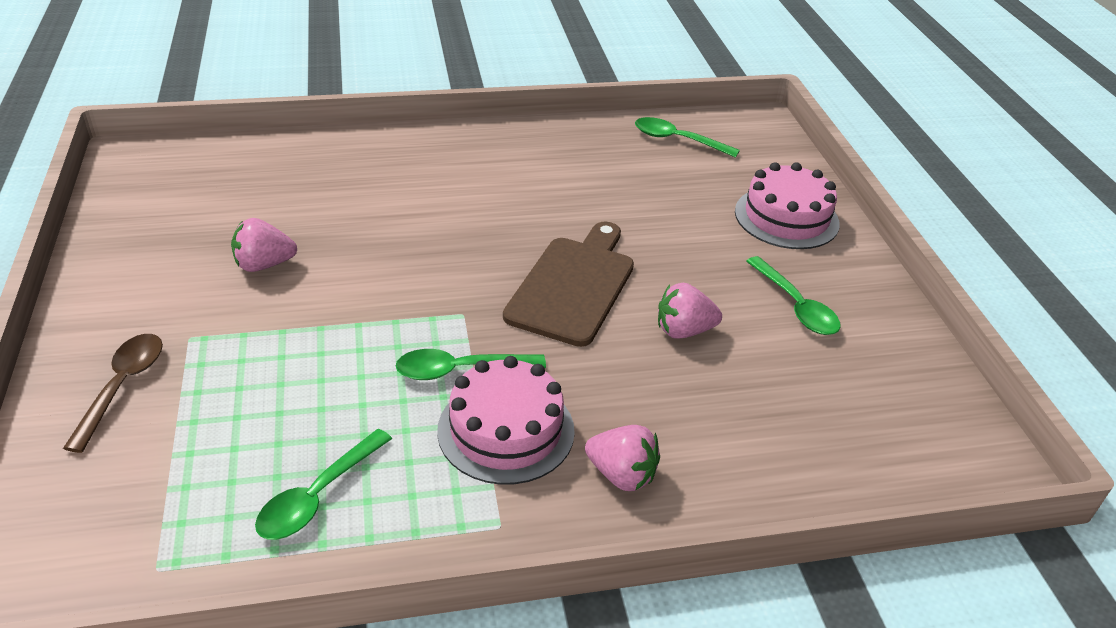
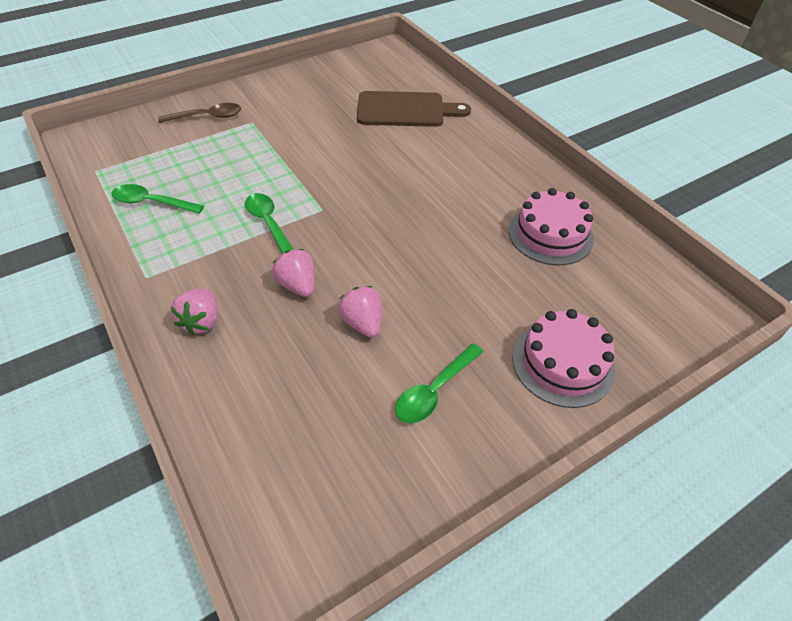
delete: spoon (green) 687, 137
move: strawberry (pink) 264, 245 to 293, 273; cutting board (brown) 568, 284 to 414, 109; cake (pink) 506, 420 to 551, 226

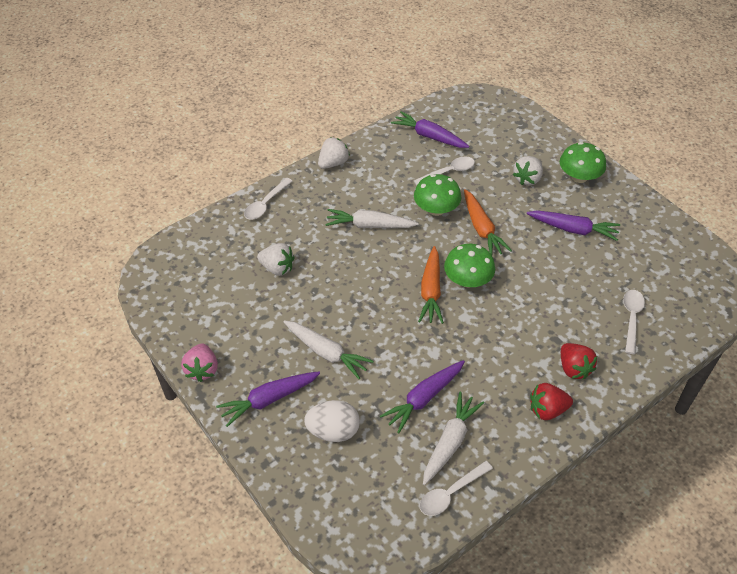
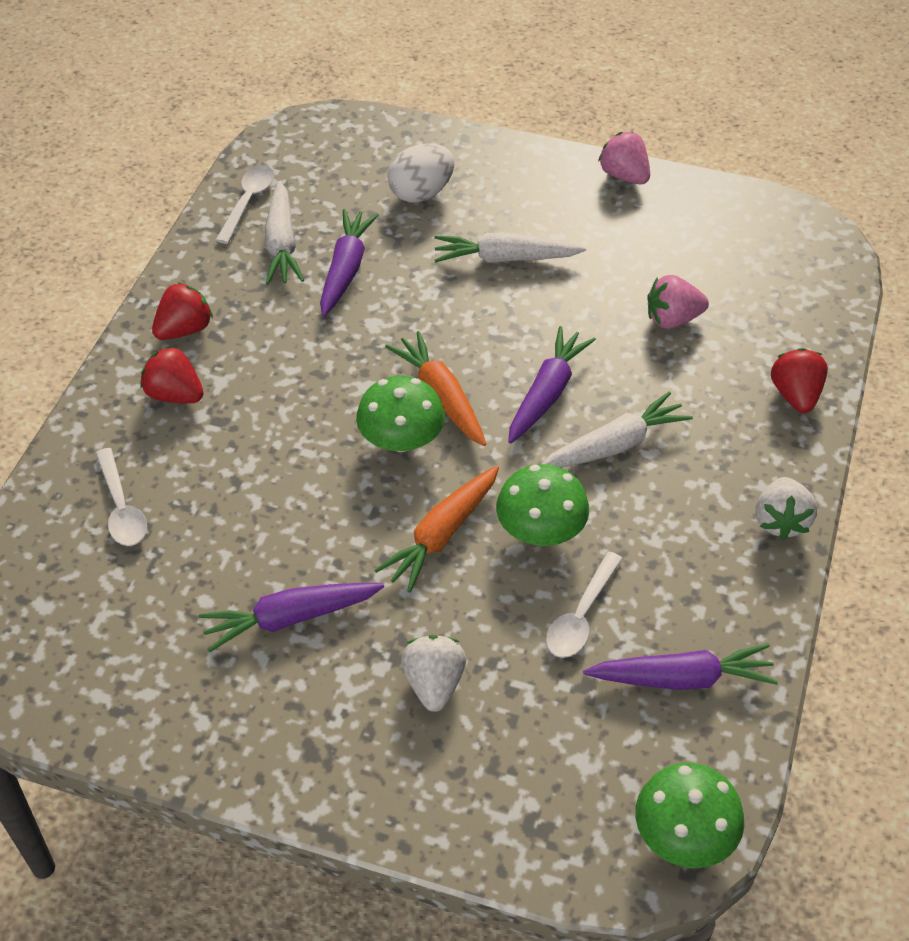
move: carrot (purple) 268, 399 to 552, 384; mushroom (green) 583, 162 to 689, 815
replace: spoon (white) 268, 199 to strawberry (red) 799, 380
recolor: strawberry (white) 276, 259 to strawberry (pink) 678, 301
rotate: carrot (orange) 488, 222 = 437, 529 90 degrees counterclockwise

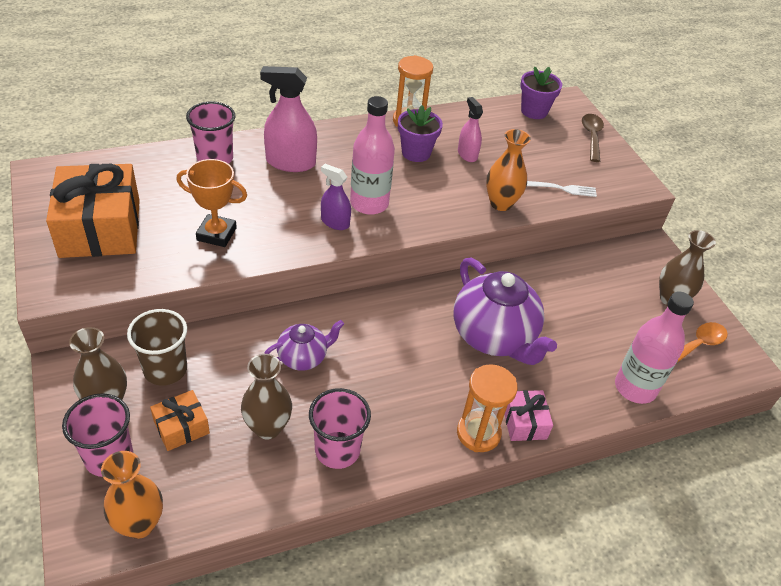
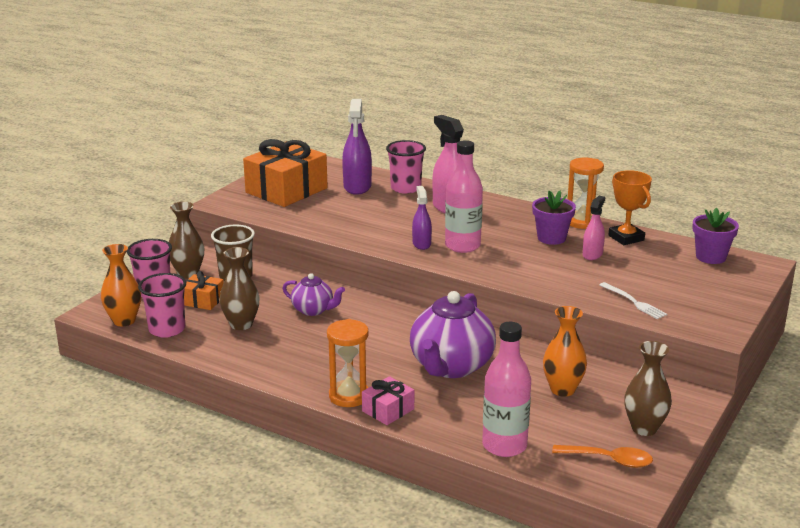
delete: spoon (brown) 593, 138
insert: spray bottle (purple) 357, 147
move: cup (pink) 340, 428 to 162, 305; vase (orange) 508, 170 to 565, 351; trophy (orange) 211, 203 to 630, 207

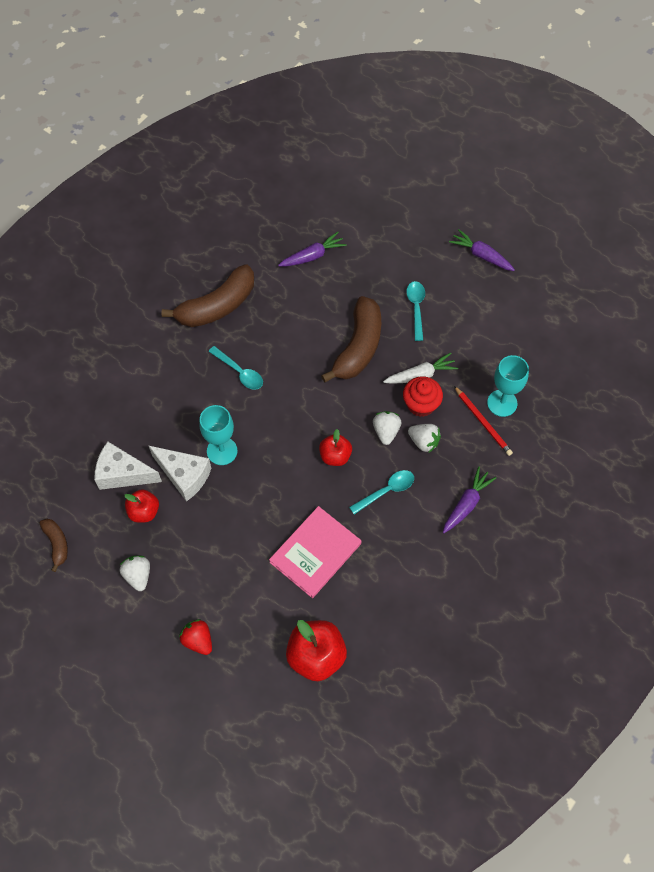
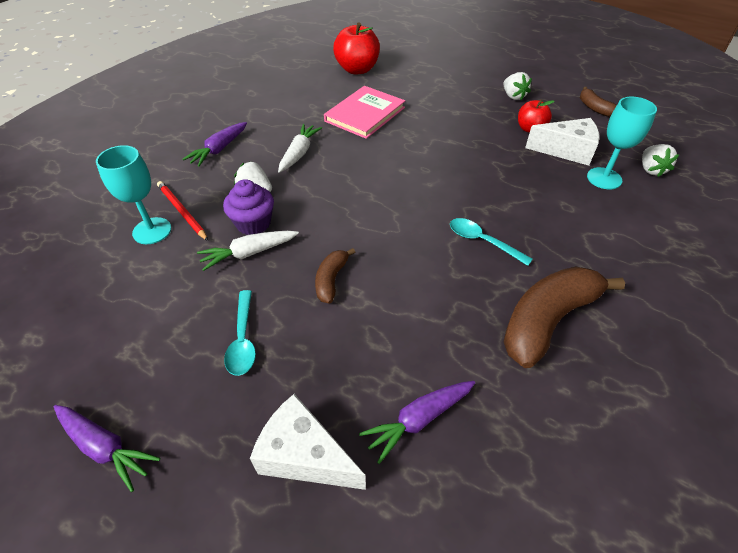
delete: strawberry (red) 195, 637; apple (red) 335, 447
move: cheese (white) 180, 474 to 308, 442; goblet (turquoise) 218, 435 to 622, 143; strawberry (white) 387, 428 to 660, 160
replace: spoon (turquoise) 381, 492 to carrot (white) 300, 148
recolor: cupcake (red) 423, 396 to cupcake (purple) 248, 207
resize: banana (brown) 351, 339 = 335, 275 x0.50

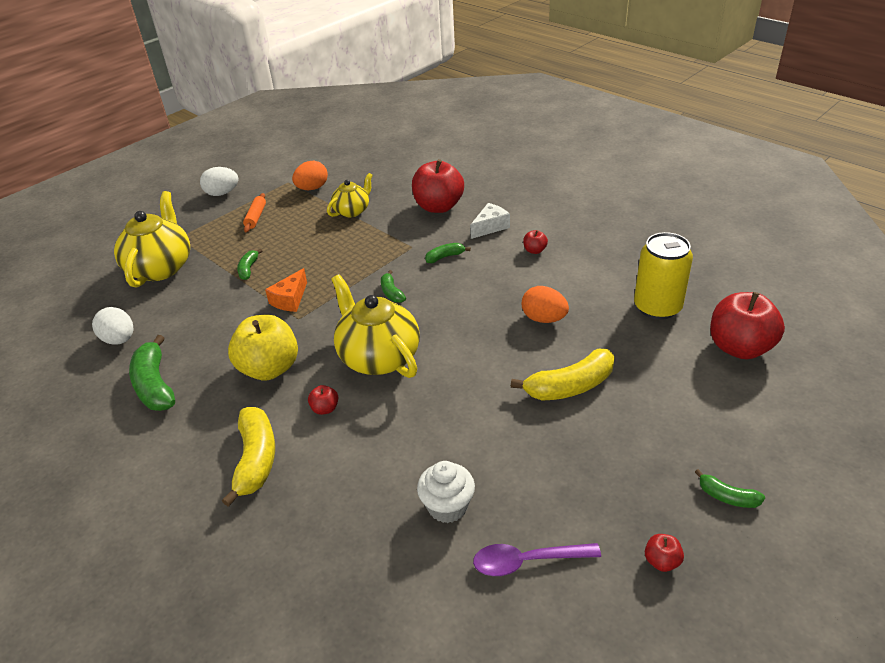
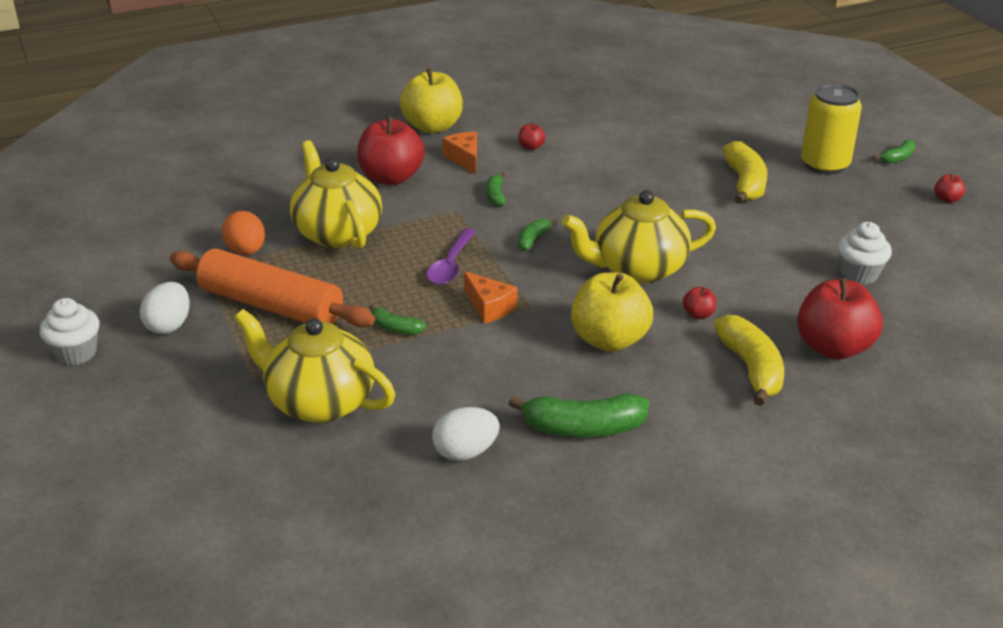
delete: egg (orange) 545, 304
insert: cupcake (white) 69, 331; apple (yellow) 431, 100
move: spoon (purple) 537, 559 to 451, 256; apple (red) 747, 325 to 840, 319; can (yellow) 663, 276 to 831, 129
recolor: cheese (white) 490, 221 to cheese (orange) 459, 153
rotate: banana (green) 393, 286 = 538, 234 120 degrees clockwise; banana (yellow) 248, 457 = 749, 360 60 degrees clockwise
resize: rolling pin (orange) 254, 212 = 272, 287 x2.36; teapot (yellow) 350, 195 = 336, 194 x1.74

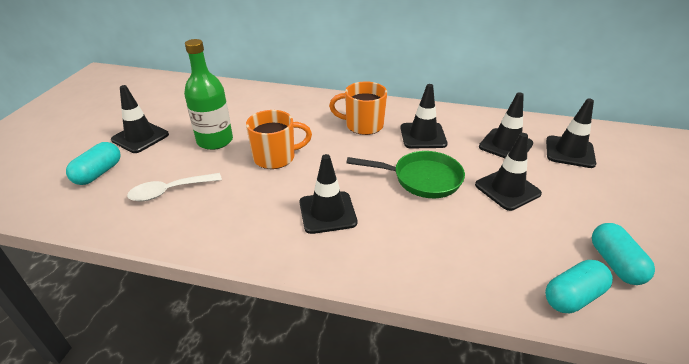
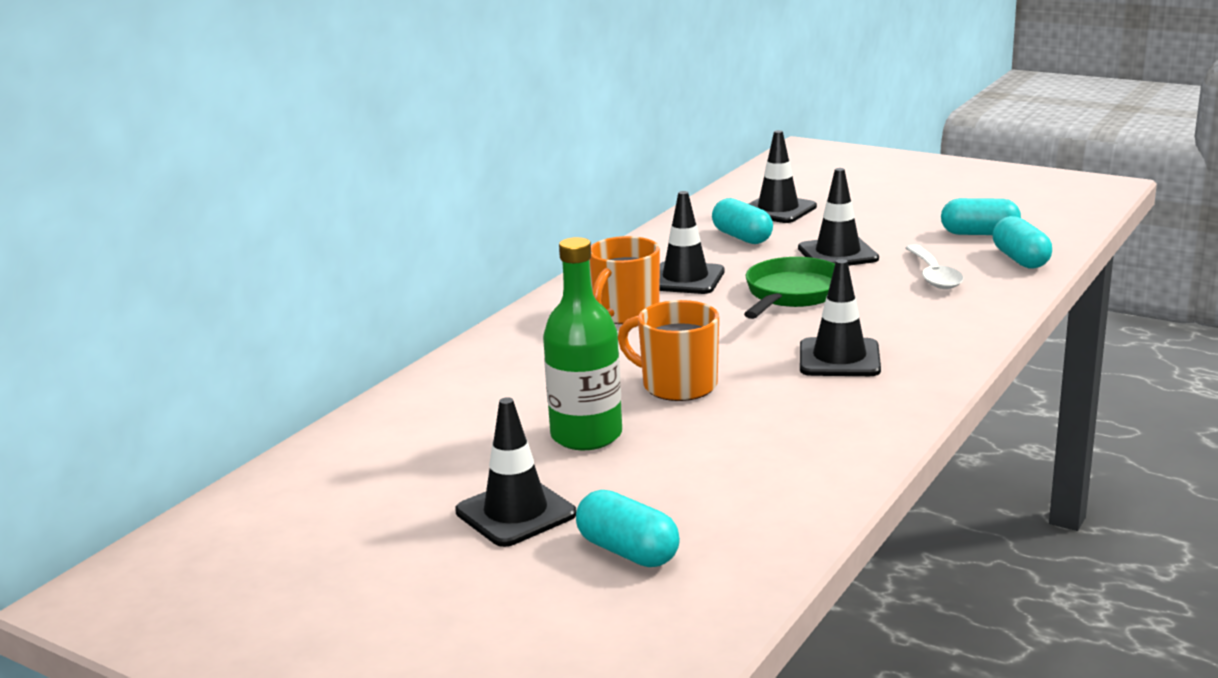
move: spoon (white) 174, 187 to 934, 266
replace: traffic cone (black) 506, 125 to capsule (turquoise) 742, 221
rotate: mug (orange) 279, 139 = 668, 350 60 degrees counterclockwise

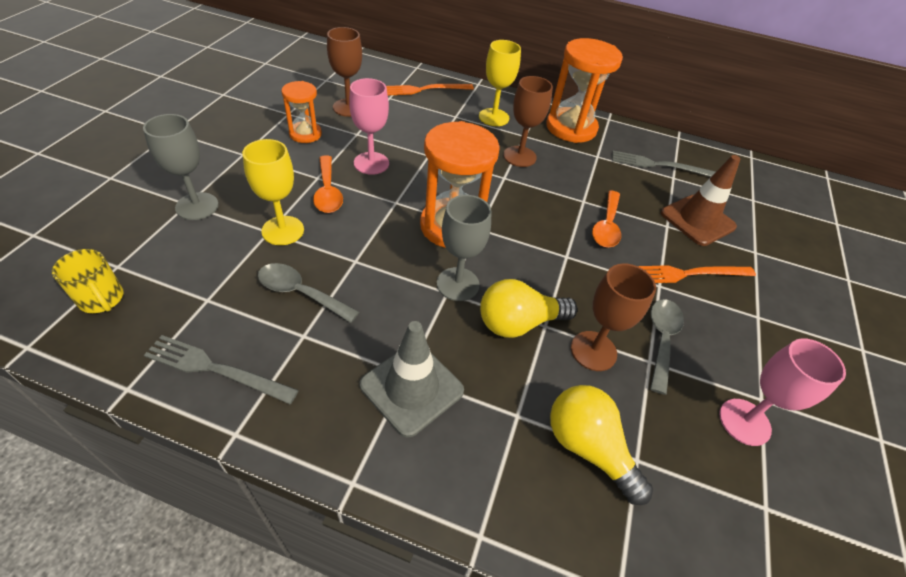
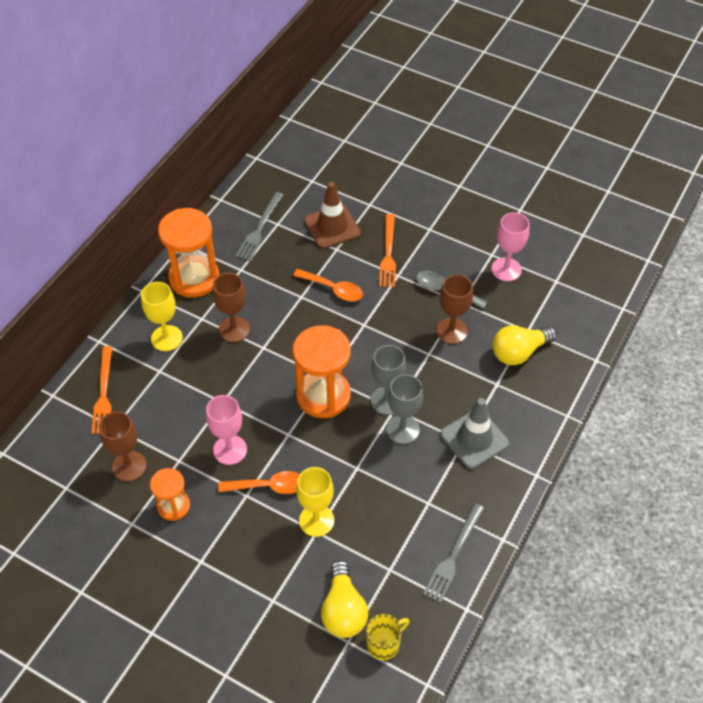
delete: spoon (grey) 308, 293
move: light bulb (yellow) 528, 308 to 344, 599; goblet (grey) 181, 167 to 404, 409

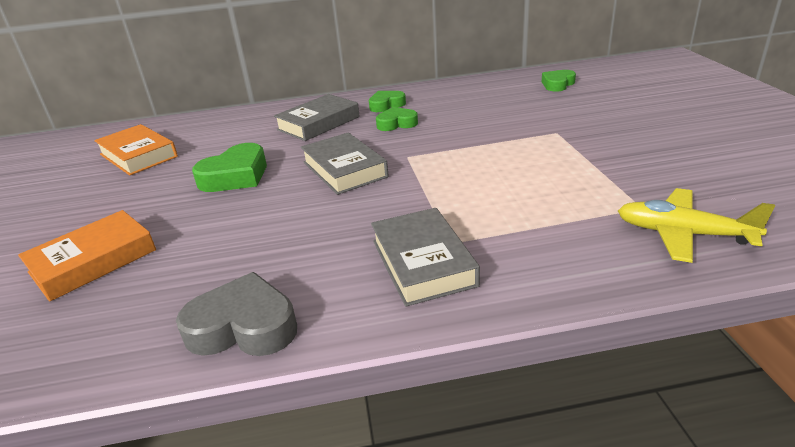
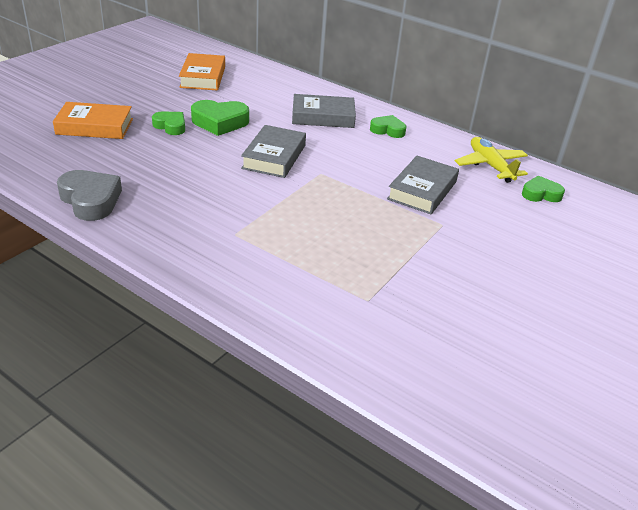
move: heart (green) 397, 119 to 168, 123; book (grey) 425, 257 to 423, 185; plane (yellow) 696, 225 to 491, 160

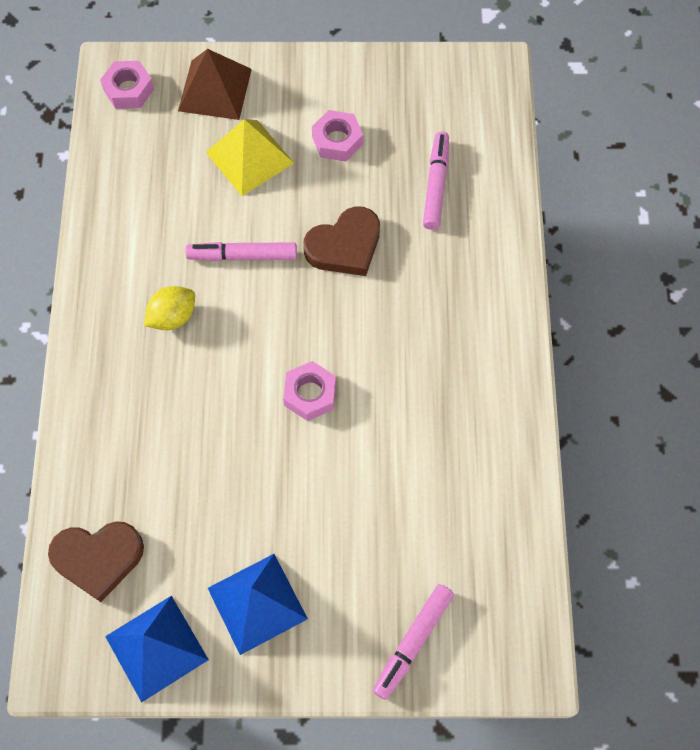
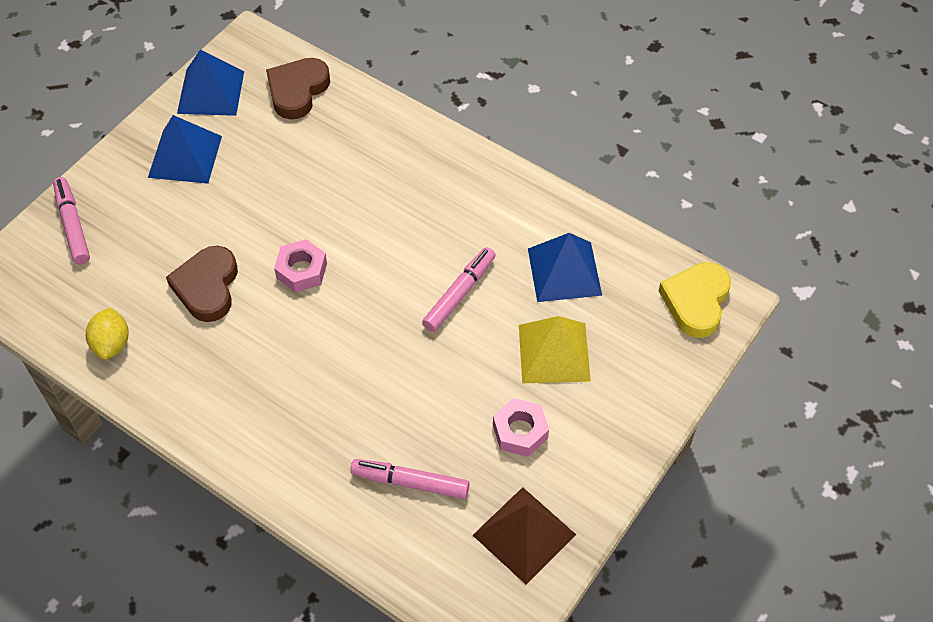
insert: pyramid (blue) 565, 267
move: lemon (yellow) 169, 308 to 107, 334; heart (brown) 341, 241 to 202, 284; pyramid (brown) 215, 84 to 524, 536
replace: nut (pink) 127, 85 to heart (yellow) 694, 300
rotate: marker (pink) 436, 181 = 410, 479 150 degrees clockwise

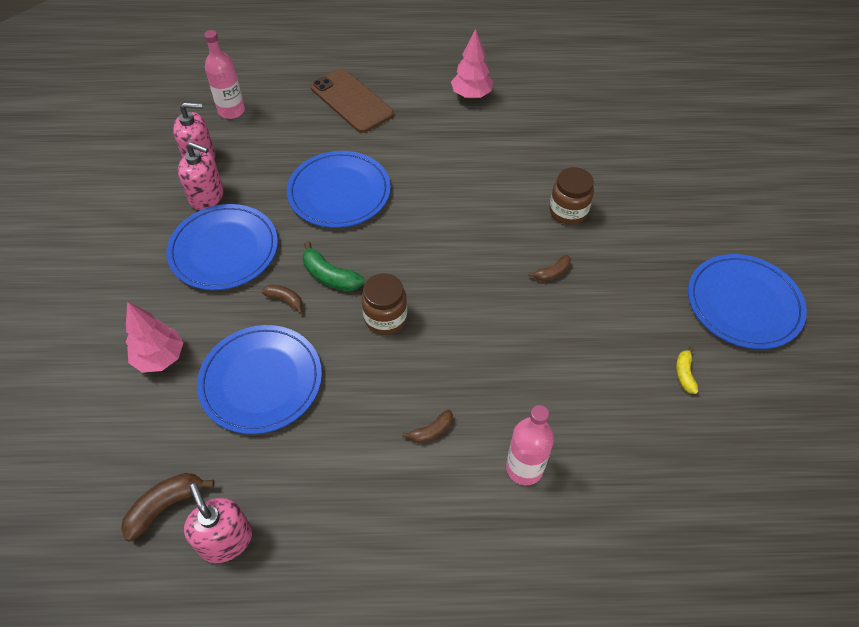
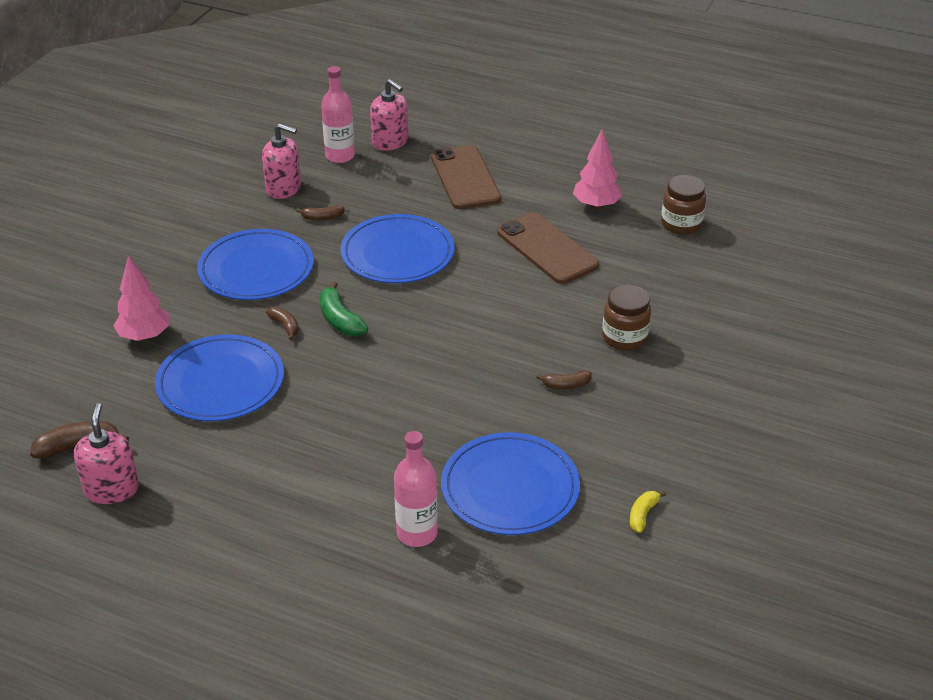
insert: phone (brown) 548, 248
move: banana (brown) 427, 426 to 320, 213; soap dispenser (pink) 201, 176 to 389, 115; plate (blue) 747, 301 to 510, 483; jar (brown) 384, 304 to 683, 205

